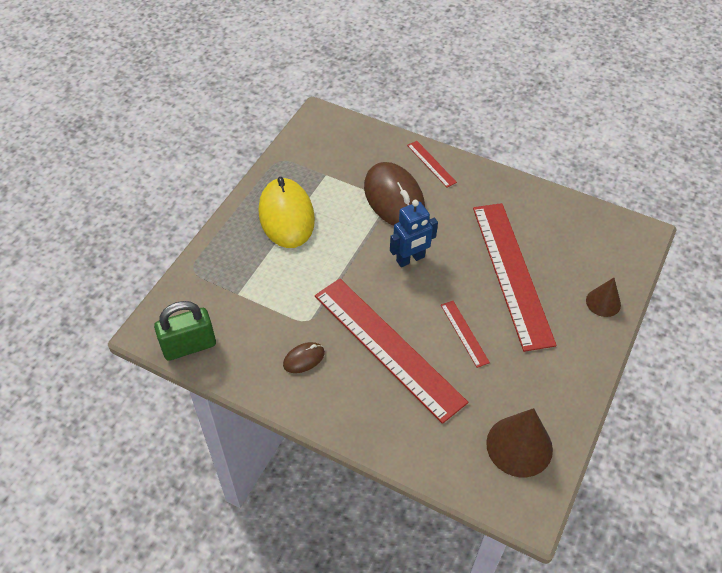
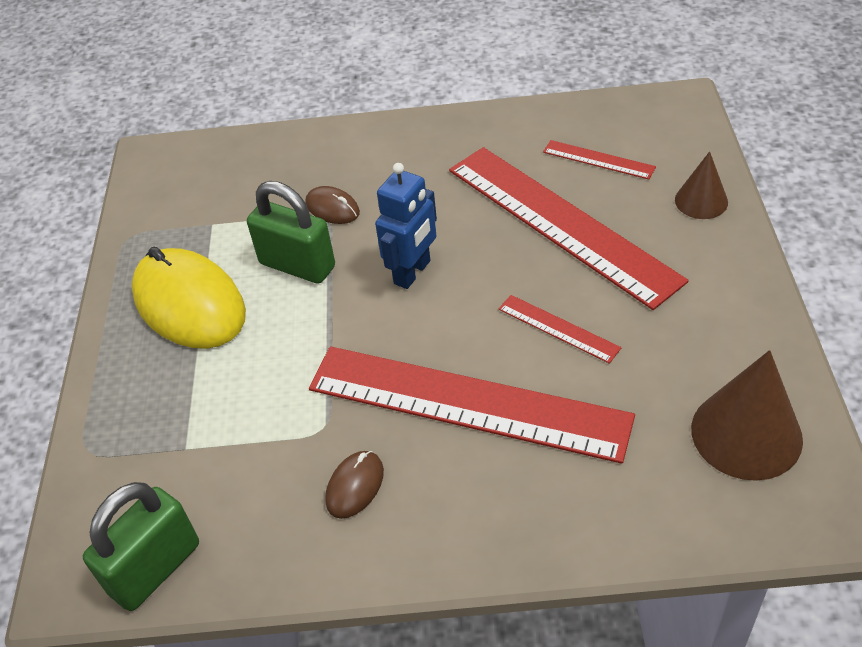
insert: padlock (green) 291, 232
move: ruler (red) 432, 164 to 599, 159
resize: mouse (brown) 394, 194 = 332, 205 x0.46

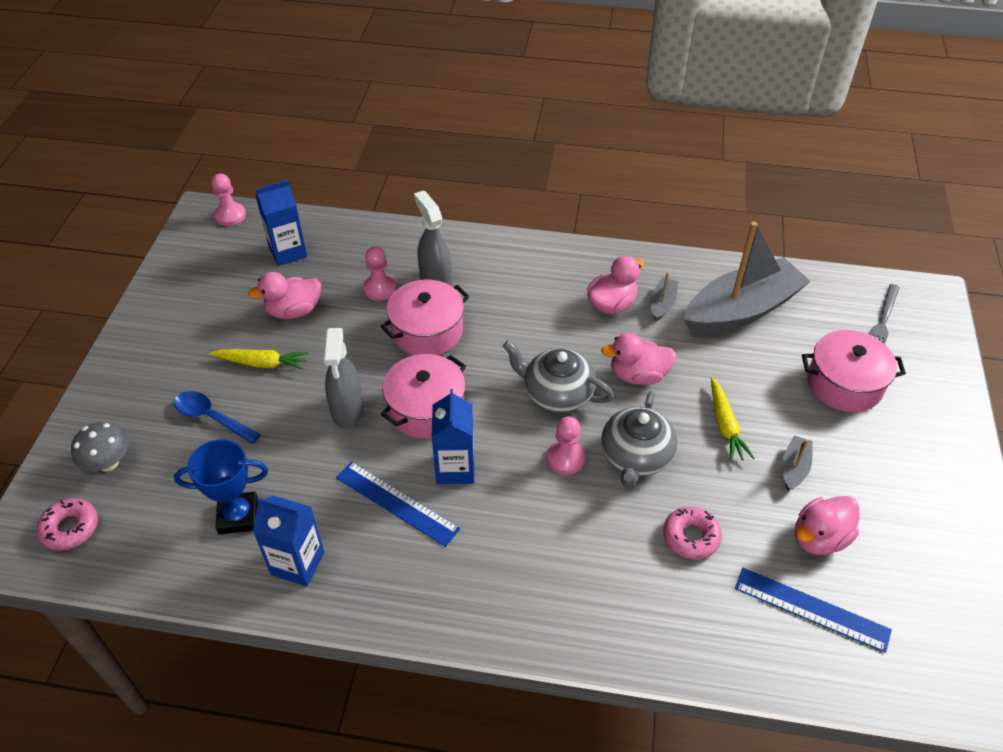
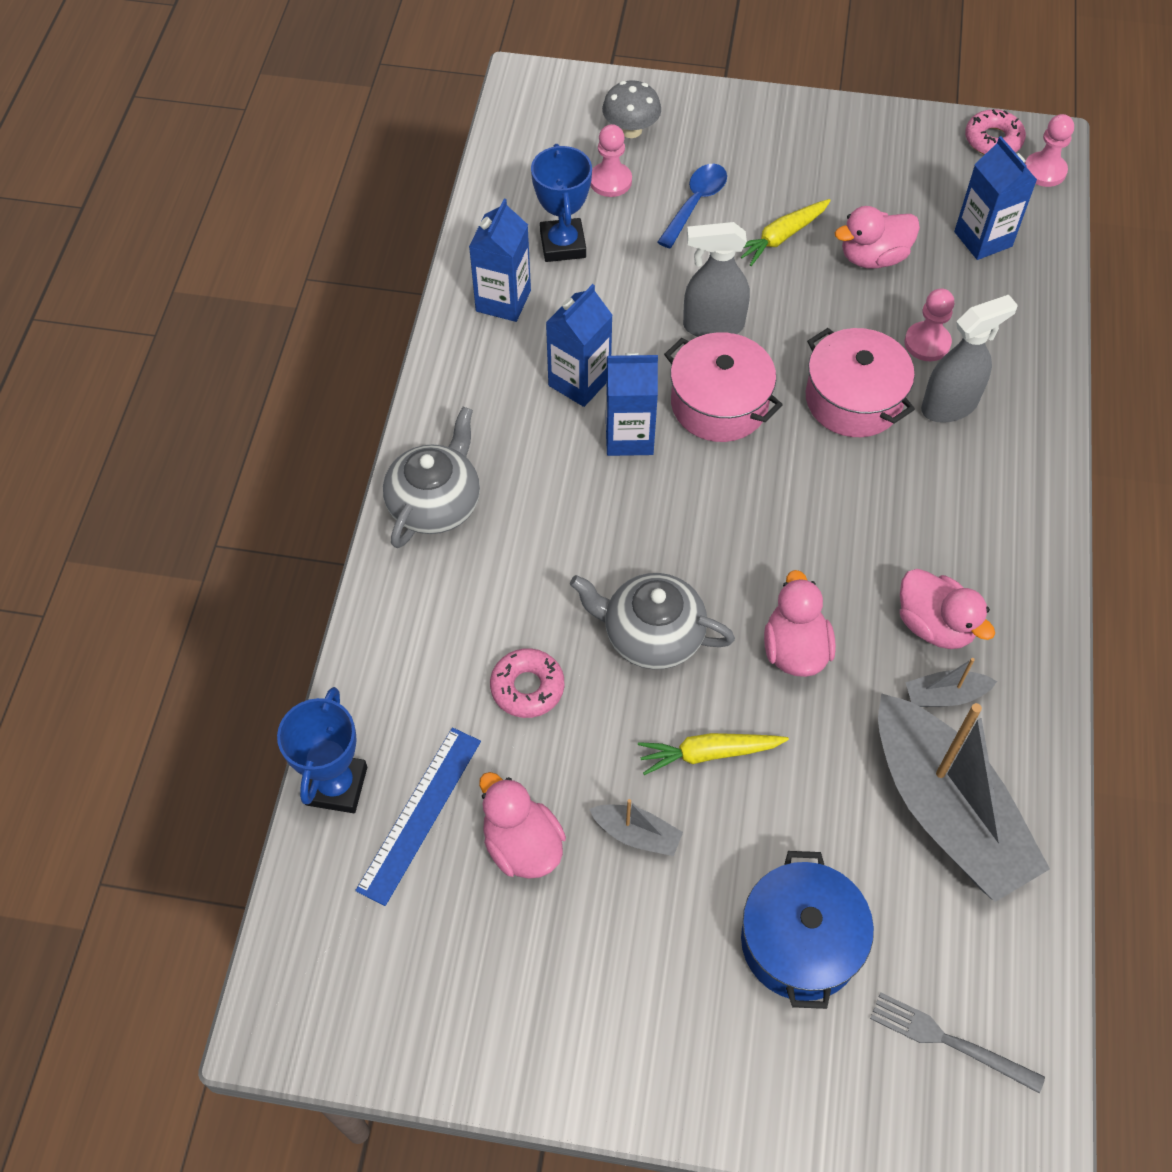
insert: trophy (blue) 322, 750
move: teapot (grey) 558, 376 to 431, 477; pawn (pink) 566, 445 to 611, 160; donut (pink) 67, 524 to 995, 132
replace: ruler (blue) 398, 504 to carton (blue) 579, 345
recolor: pot (pink) 854, 371 to pot (blue) 807, 930
rotate: carrot (yellow) 258, 359 = 786, 232 45 degrees clockwise; duck (pink) 284, 295 = 877, 237 90 degrees counterclockwise; boat (grey) 664, 296 = 951, 682 150 degrees clockwise

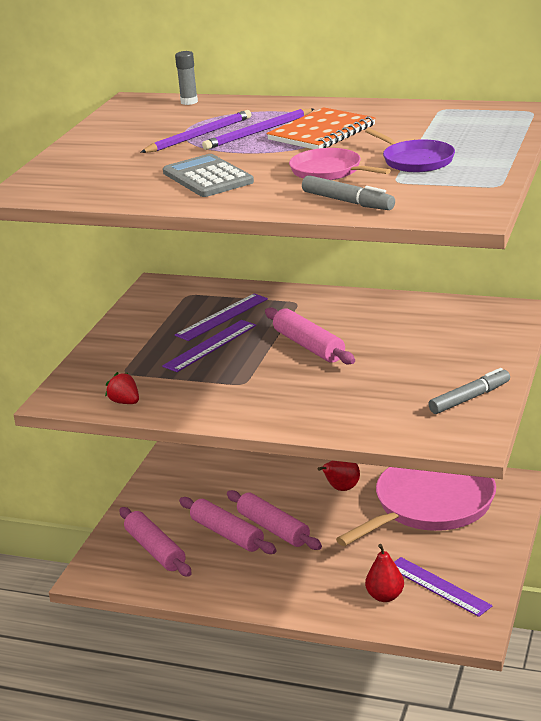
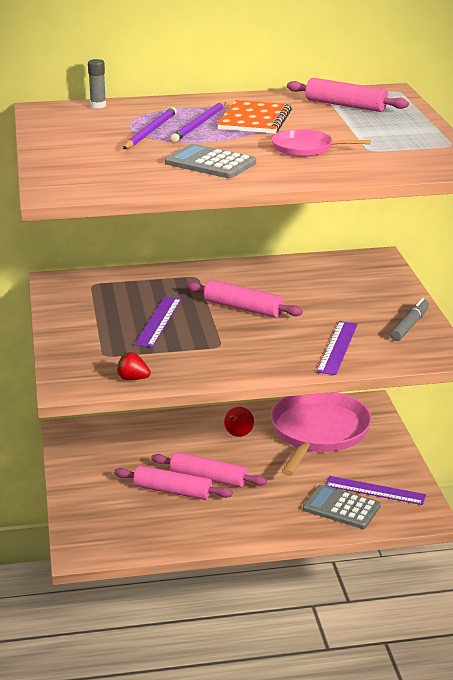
delete: marker (grey) 348, 192; pan (purple) 410, 150
move: rolling pin (pink) 156, 542 to 348, 95; ruler (purple) 221, 317 to 337, 348
replace: pear (red) 384, 573 to calculator (grey) 342, 506

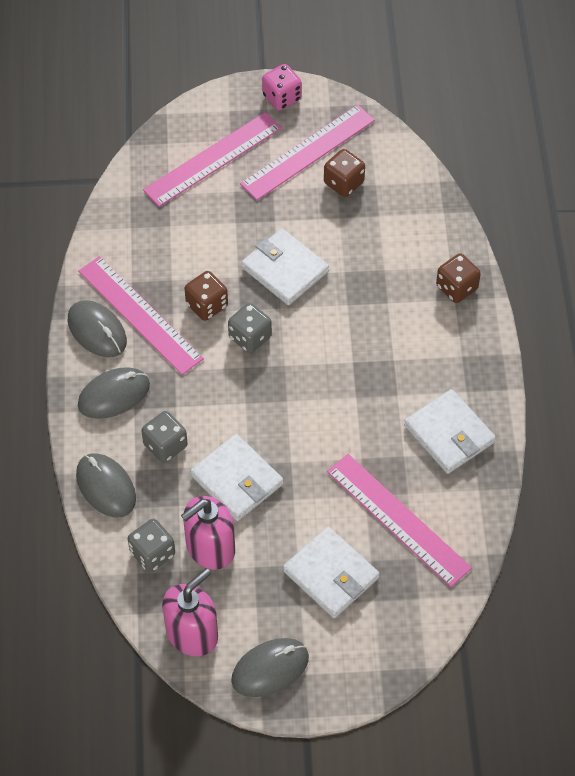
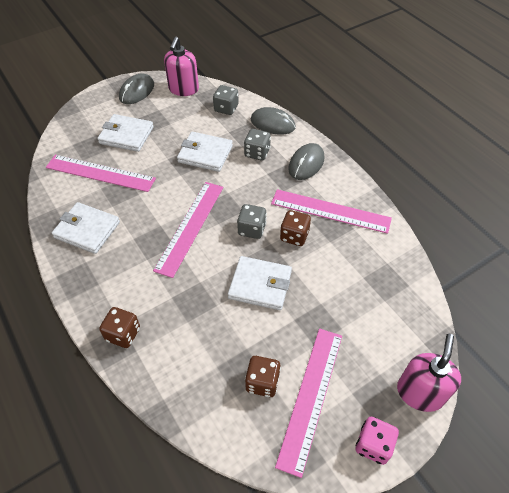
delete: mouse (grey) 97, 328
move: ruler (pink) 212, 159 to 188, 230; soap dispenser (pink) 208, 533 to 429, 373

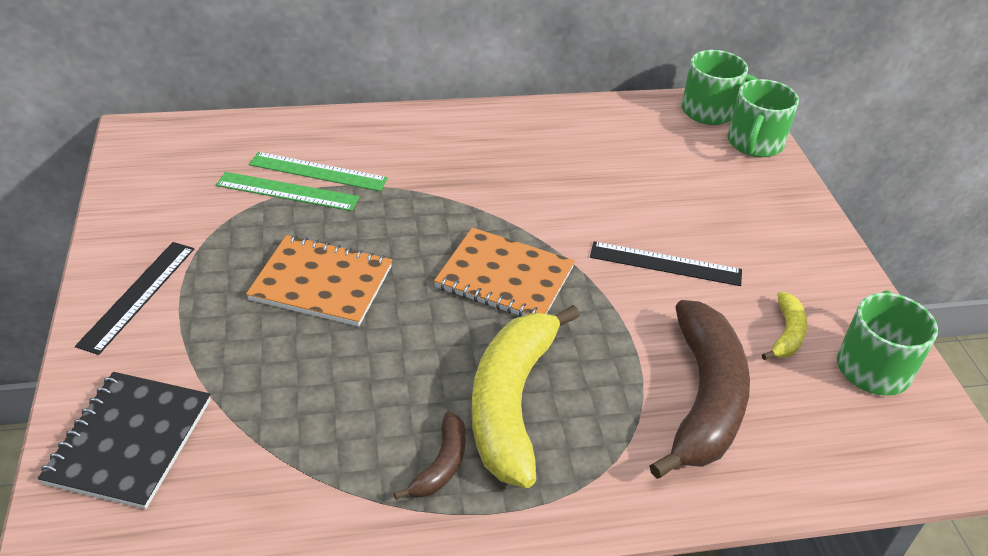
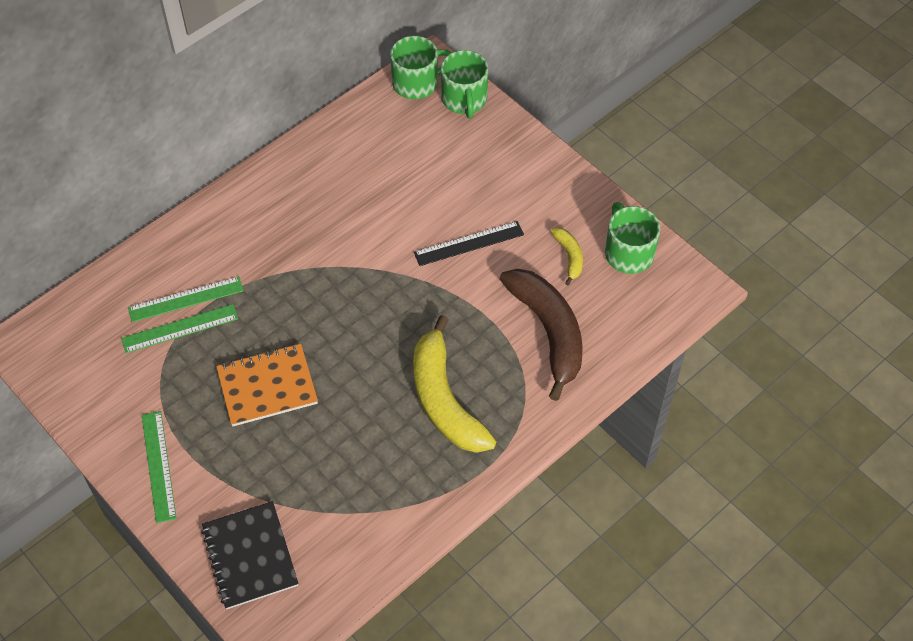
delete: banana (brown) 430, 456; notebook (orange) 504, 272
recolor: ruler (black) 134, 298 to ruler (green) 159, 467

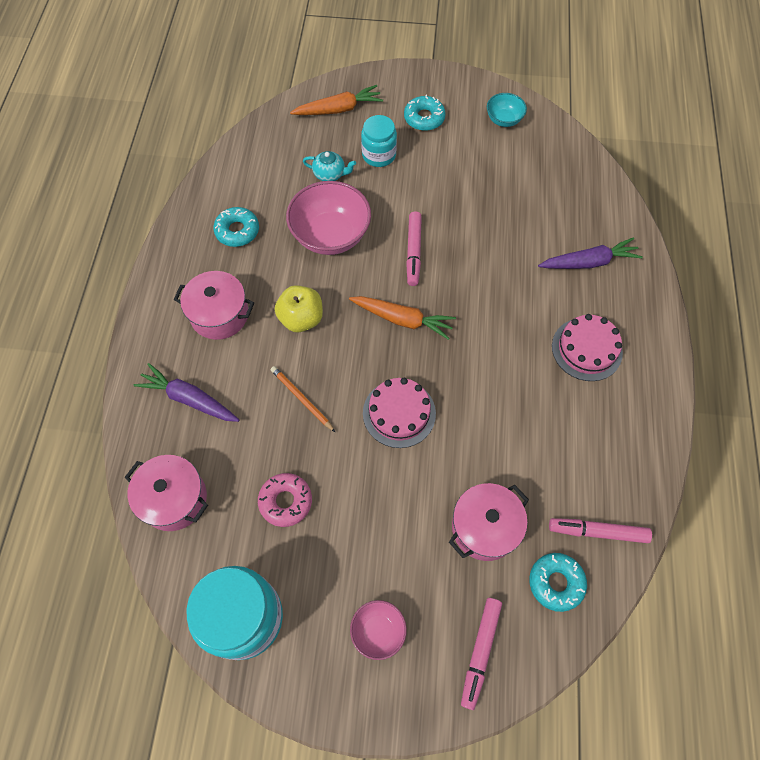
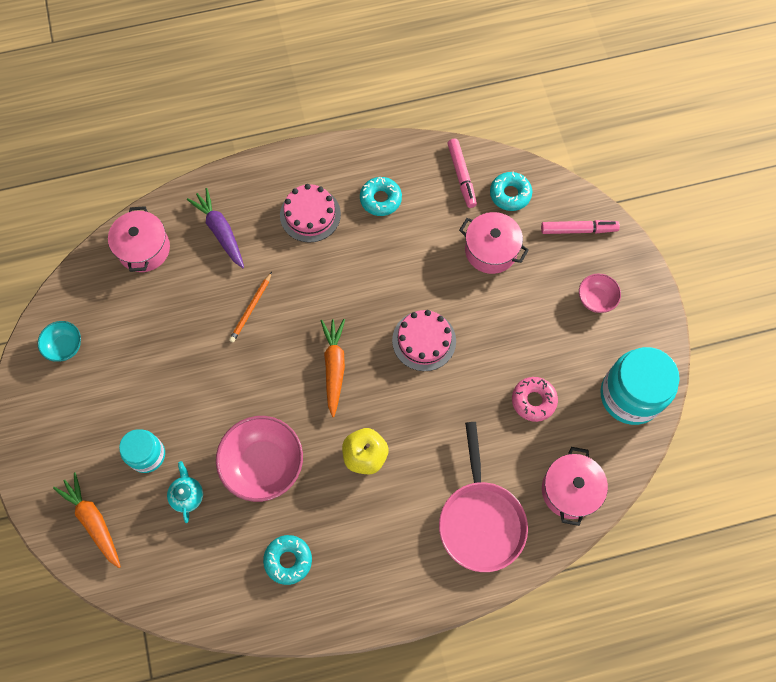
delete: marker (pink) 414, 248
move: pot (pink) 214, 305 to 139, 239; pencil (orange) 303, 399 to 250, 307; donut (turquoise) 425, 113 to 381, 196
replace: carrot (purple) 186, 392 to pan (pink) 483, 497

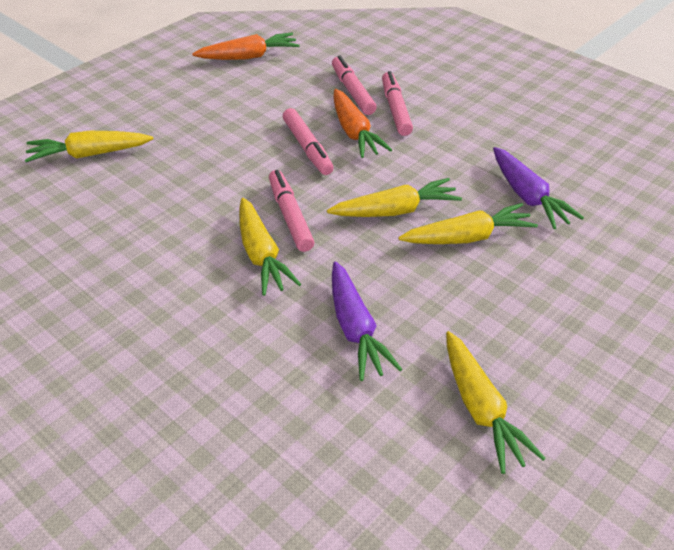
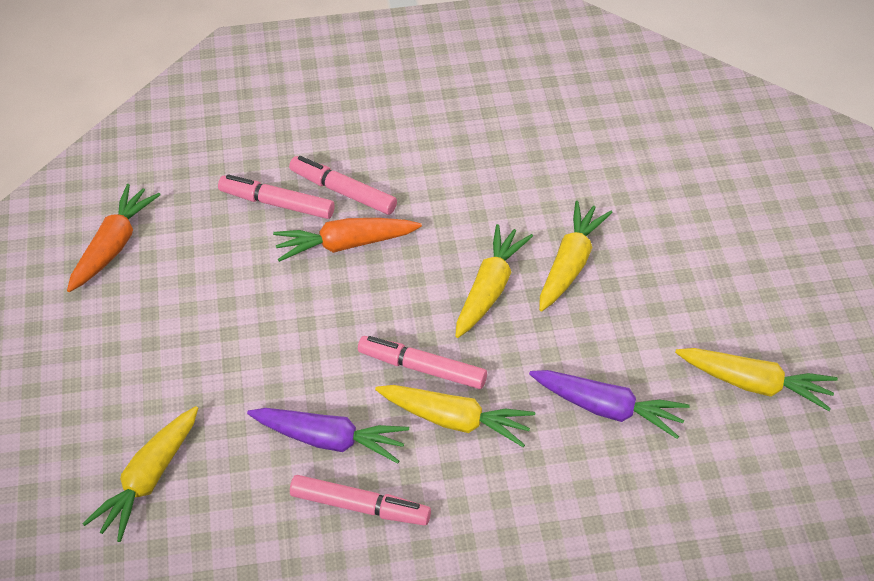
move: carrot (purple) 538, 188 to 328, 436; marker (pink) 308, 141 to 360, 500
rotate: carrot (orange) 362, 123 = 347, 240 150 degrees clockwise

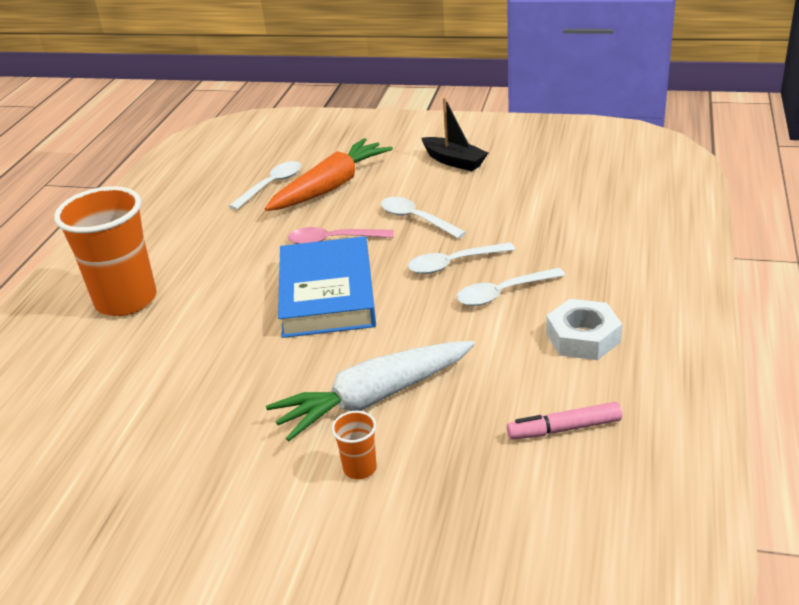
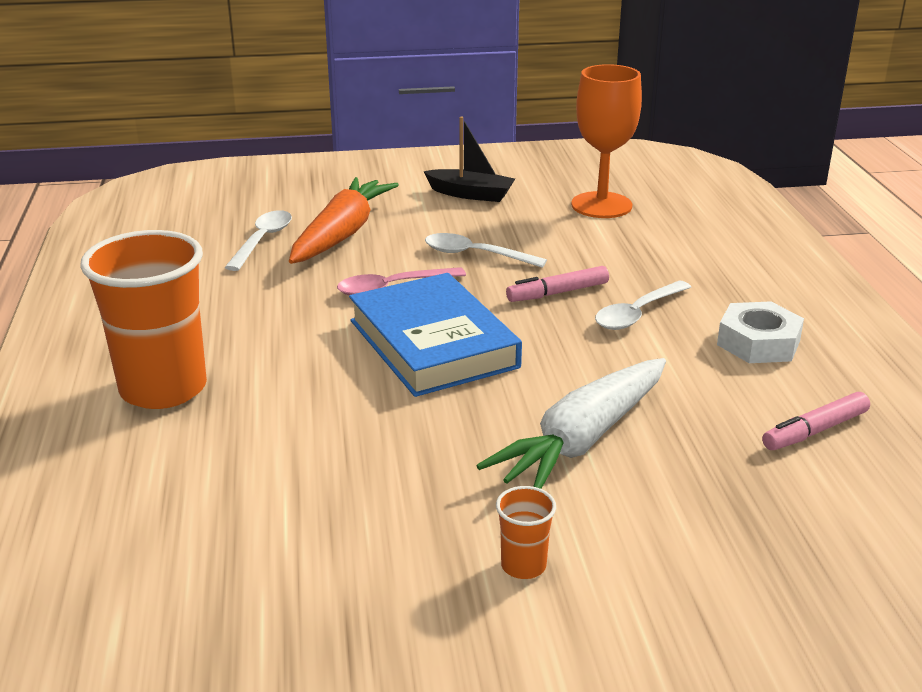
insert: goblet (orange) 606, 141
move: cup (orange) 354, 445 to 526, 532
replace: spoon (white) 461, 258 to marker (pink) 557, 284

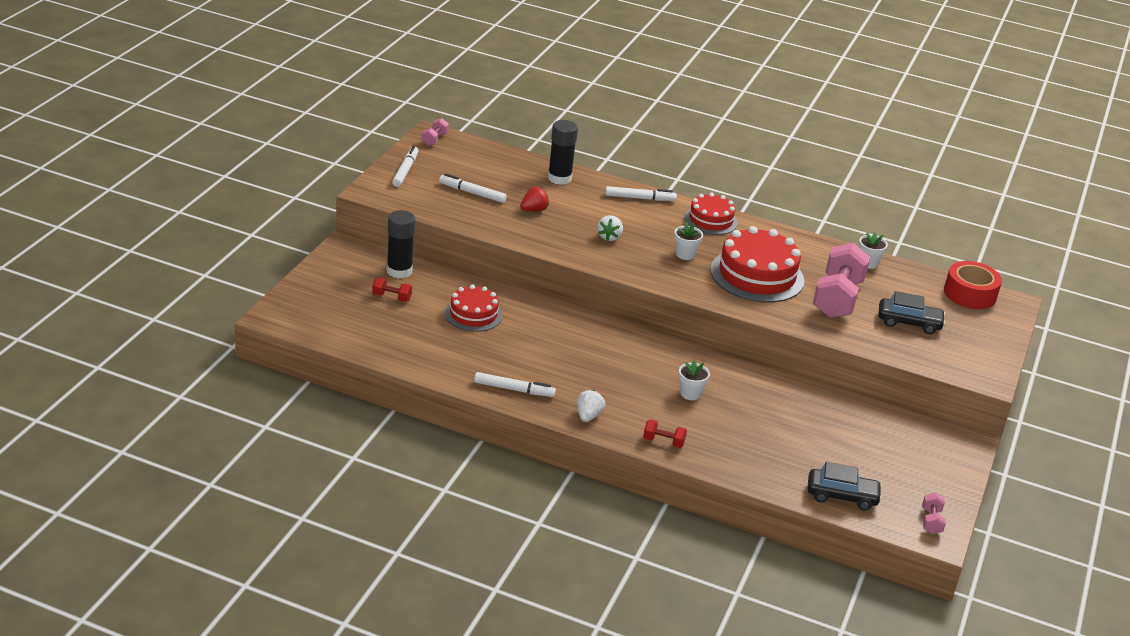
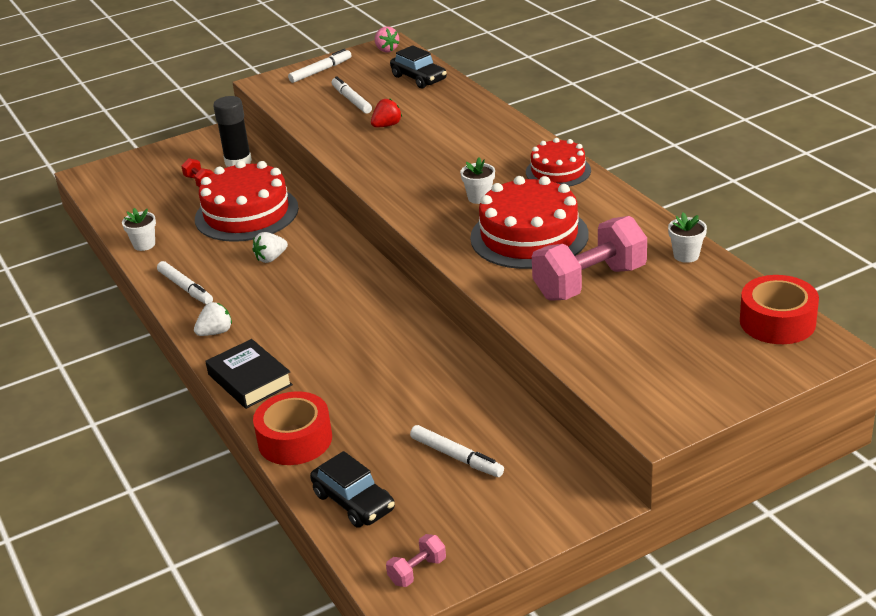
delete: glue stick (black) 563, 152
insert: tape (red) 292, 428
move: flower pot (white) 694, 380 to 139, 229; strawberry (white) 610, 228 to 270, 247; car (black) 912, 312 to 418, 67; marker (white) 641, 193 to 457, 451
replace: dumbbell (red) 665, 433 to book (black) 249, 374; dumbbell (pink) 435, 132 to strawberry (pink) 387, 39
rotate: strawberry (red) 534, 199 = 386, 112 45 degrees counterclockwise
resize: cake (red) 473, 308 = 247, 201 x1.67

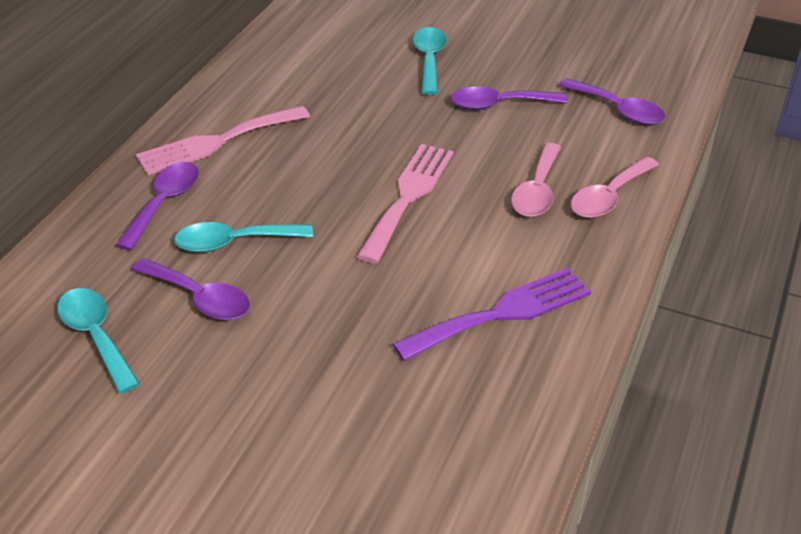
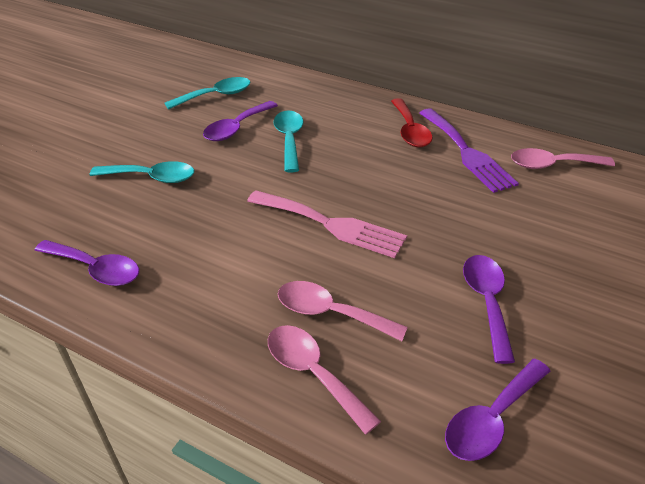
insert: spoon (pink) 563, 158
move: spoon (purple) 157, 206 to 86, 263; spoon (turquoise) 430, 61 to 142, 172; fork (purple) 491, 314 to 469, 150
replace: fork (pink) 223, 140 to spoon (red) 411, 122

